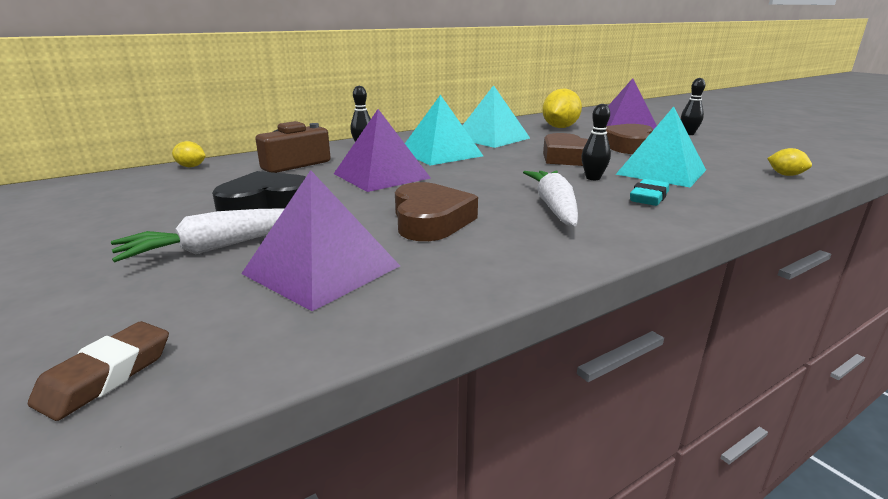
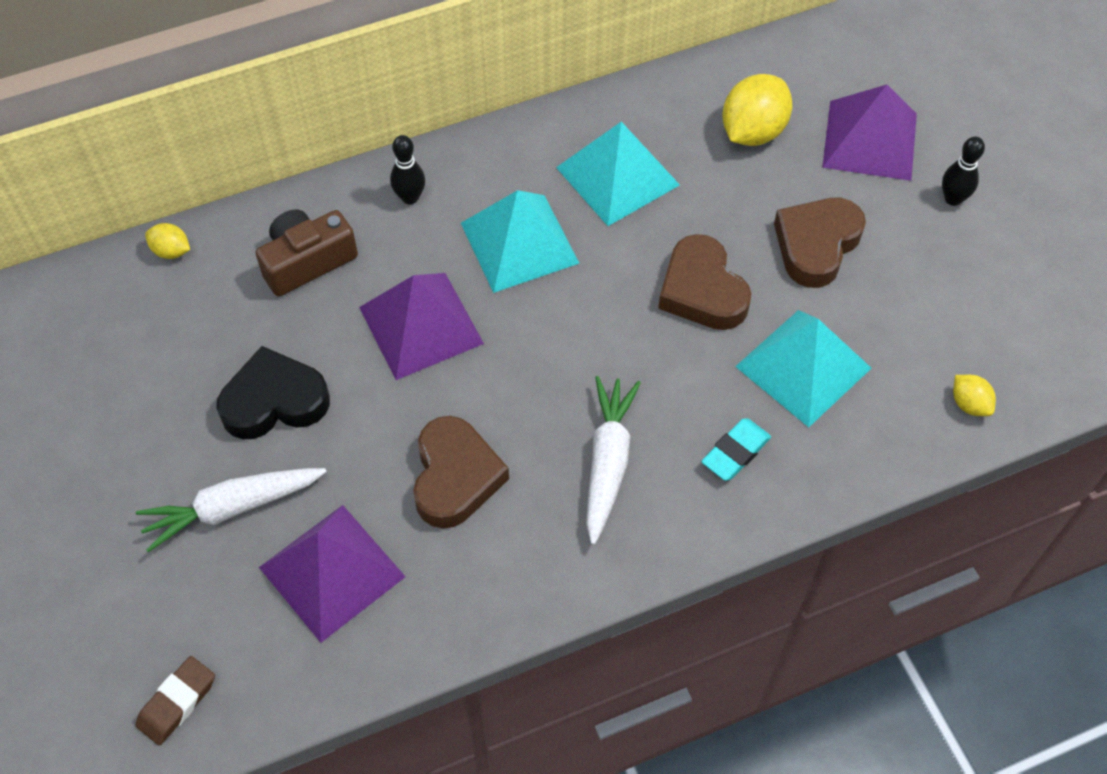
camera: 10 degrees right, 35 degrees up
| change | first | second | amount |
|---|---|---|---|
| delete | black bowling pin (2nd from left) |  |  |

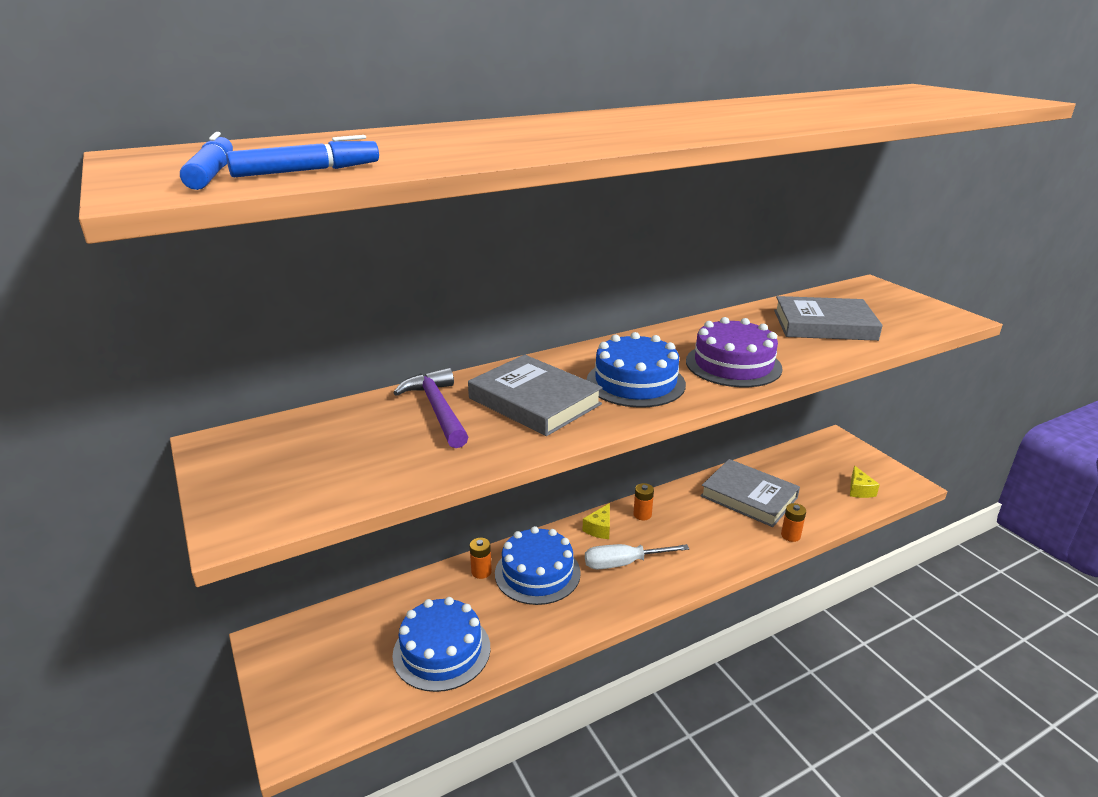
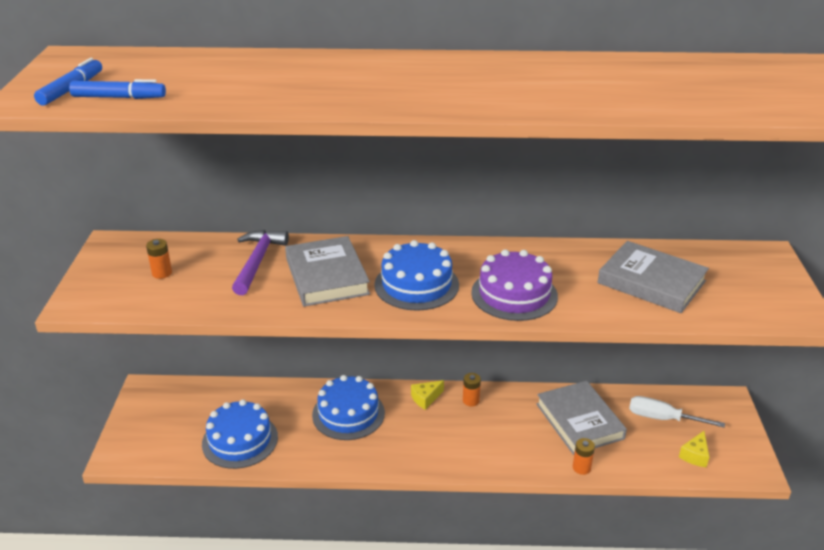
camera: 30 degrees right, 5 degrees up
| change | first | second | amount |
|---|---|---|---|
| move | orange battery (1st from left) |  |  |
| move | white screwdriver |  |  |

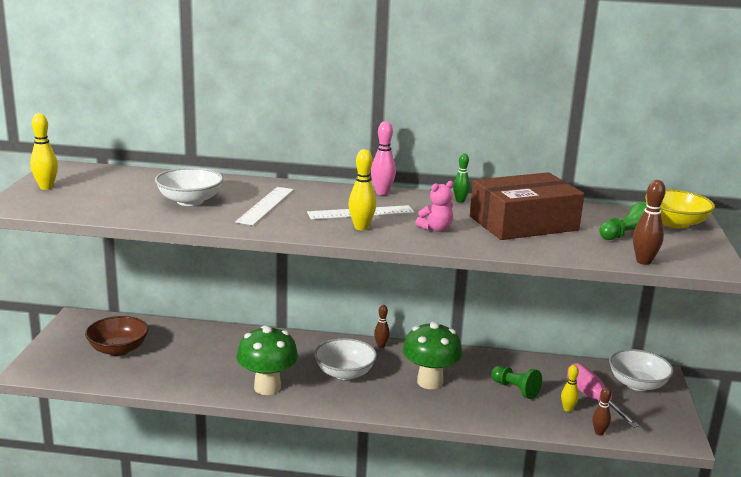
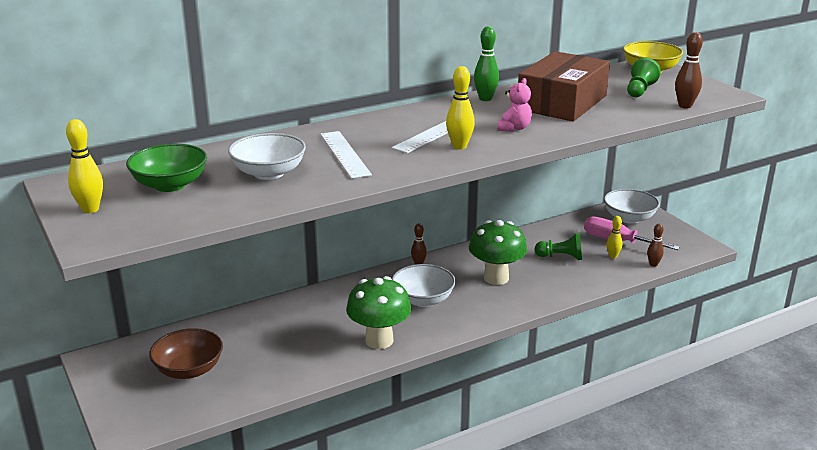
camera: 35 degrees left, 5 degrees up
| change | first | second | amount |
|---|---|---|---|
| delete | pink bowling pin |  |  |
| resize | green bowling pin |  | x1.50 |
| insert |  | green bowl |  |

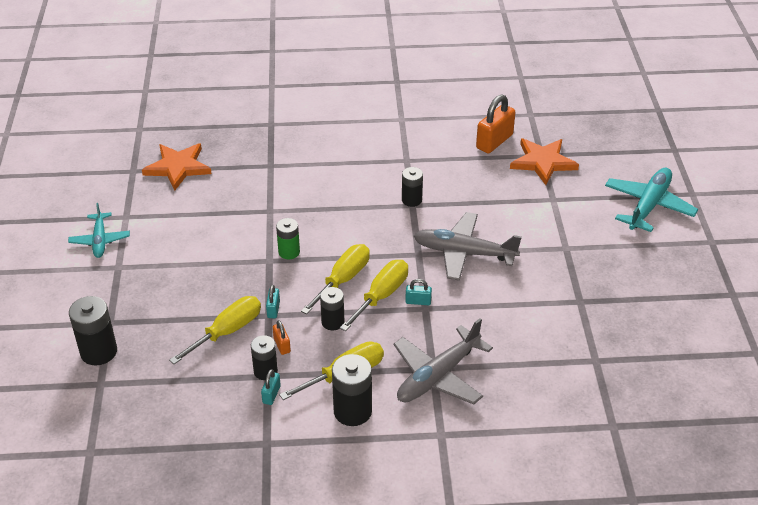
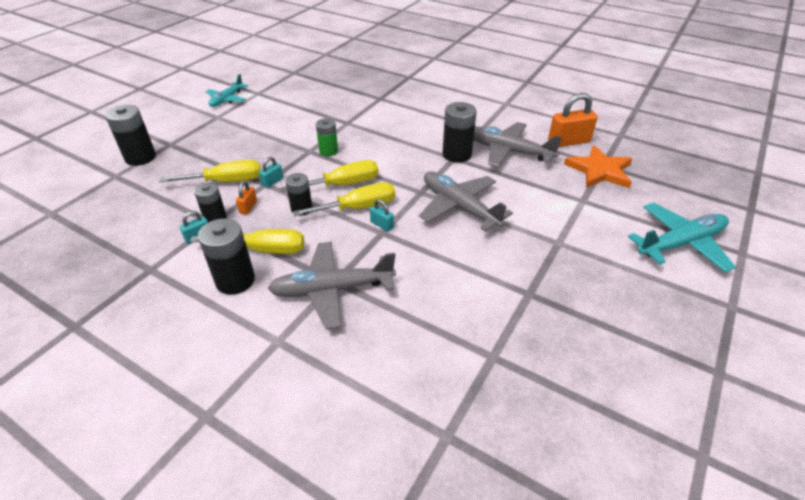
camera: 35 degrees right, 0 degrees up
| change | first | second | amount |
|---|---|---|---|
| delete | orange star (1st from left) |  |  |
| resize | black battery (5th from left) |  | x1.55 |
| insert |  | grey plane (3rd from left) |  |

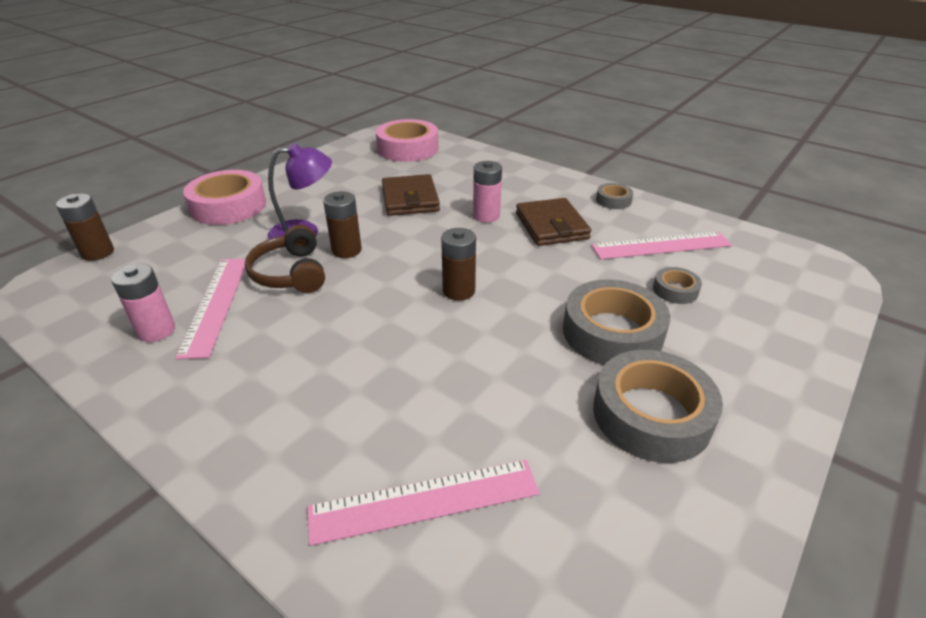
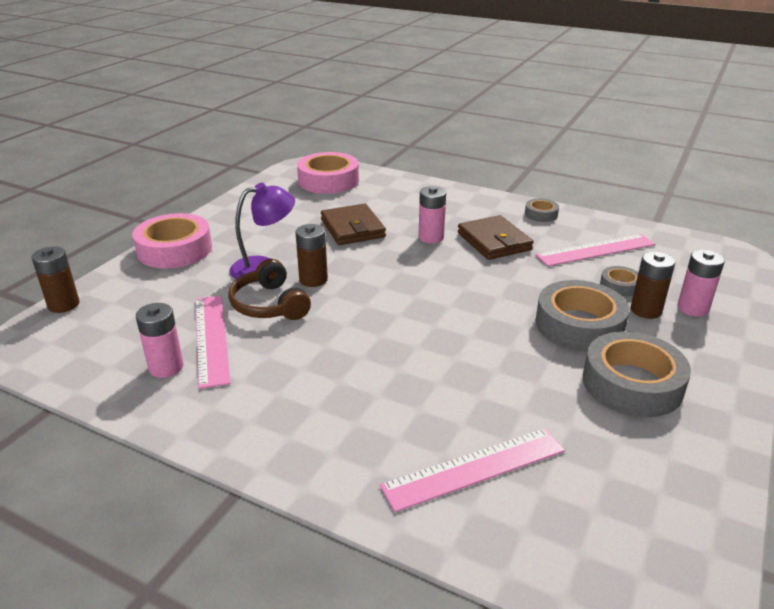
camera: 10 degrees left, 5 degrees down
| change | first | second | amount |
|---|---|---|---|
| move | brown battery (3rd from left) |  |  |
| insert |  | pink battery (3rd from left) |  |

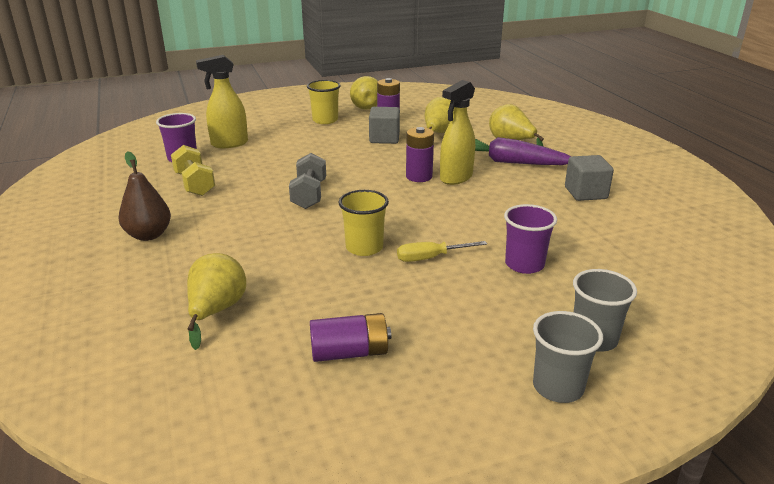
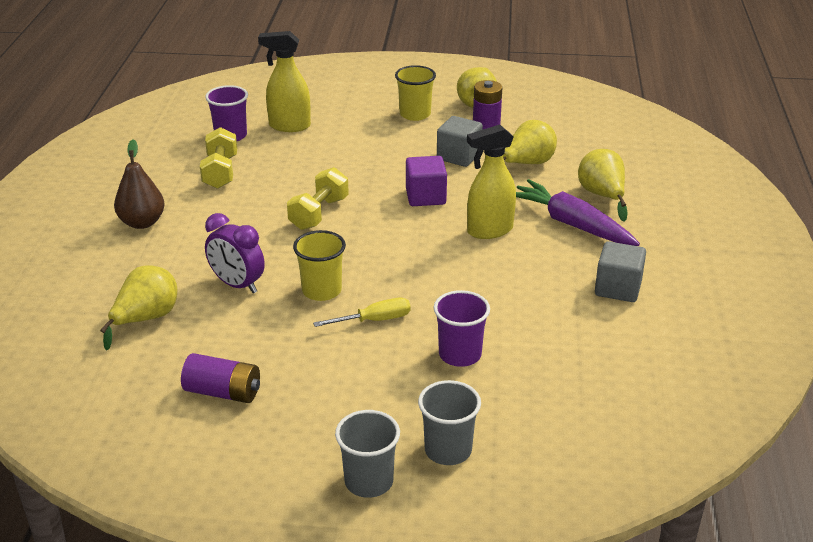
camera: 25 degrees right, 5 degrees up
| change | first | second | amount |
|---|---|---|---|
| delete | purple battery (3rd from left) |  |  |
| recolor | grey dumbbell | yellow dumbbell (2nd from left) |  |
| rotate | yellow screwdriver |  | 150 degrees clockwise |
| insert |  | purple cube |  |
| insert |  | purple clock |  |

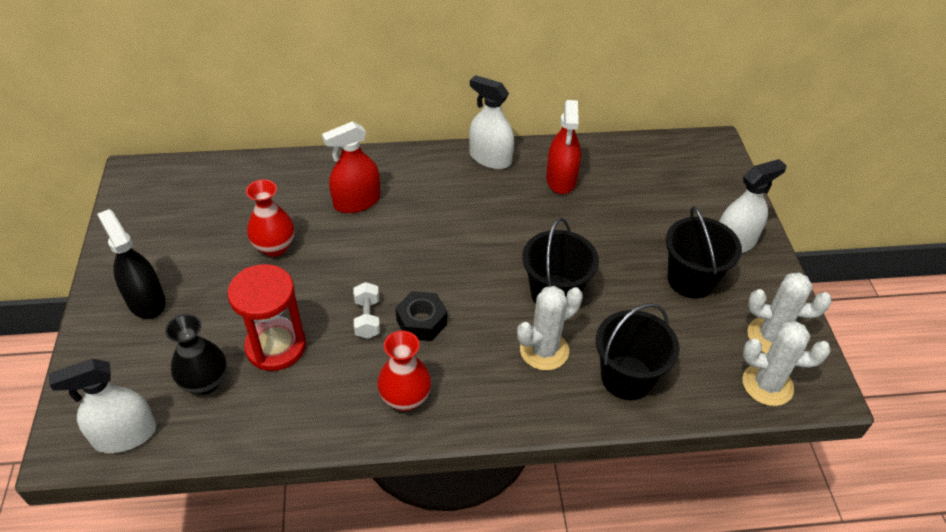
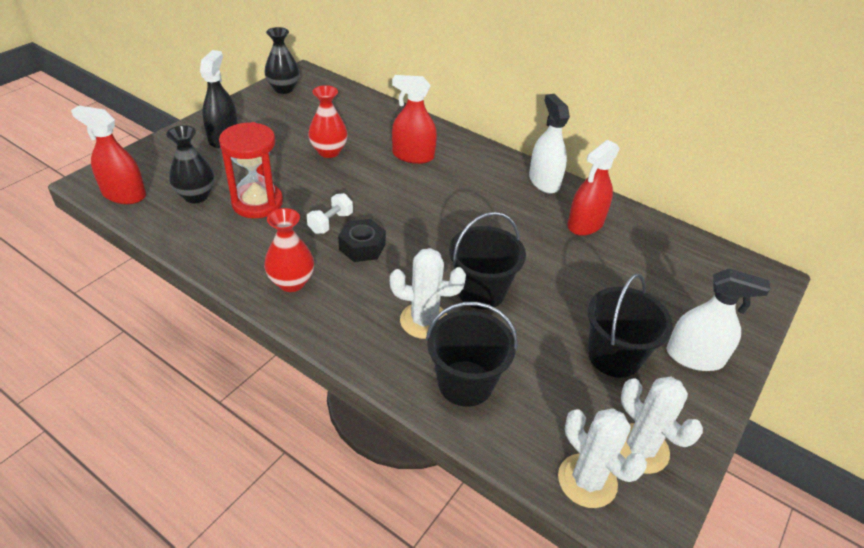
camera: 40 degrees right, 5 degrees down
| change | first | second | amount |
|---|---|---|---|
| recolor | white spray bottle (1st from left) | red spray bottle (1st from left) |  |
| insert |  | black vase (2nd from left) |  |

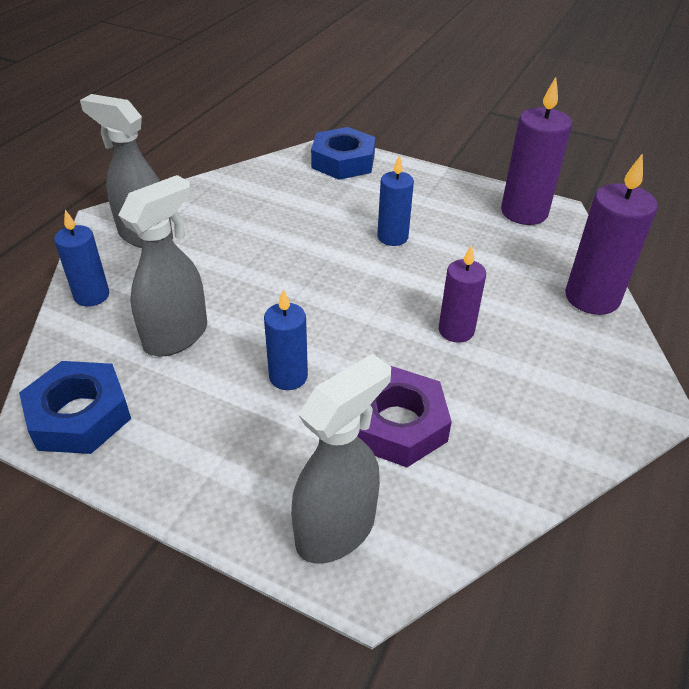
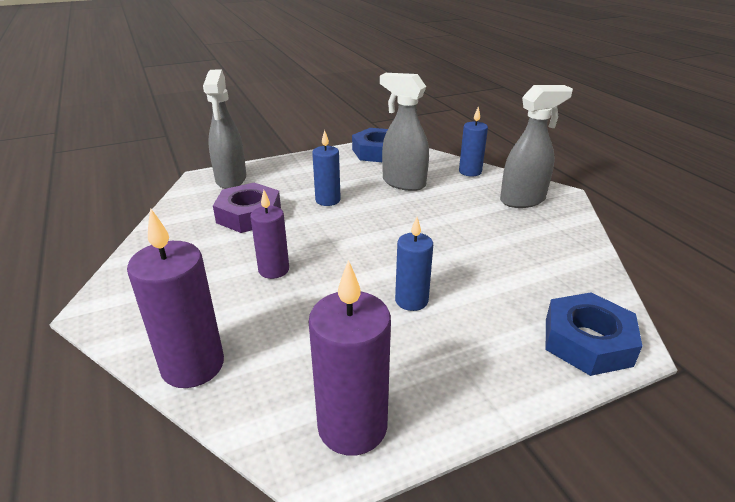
camera: 130 degrees right, 10 degrees down
| change | first | second | amount |
|---|---|---|---|
| rotate | grey spray bottle (2nd from left) |  | 135 degrees clockwise |

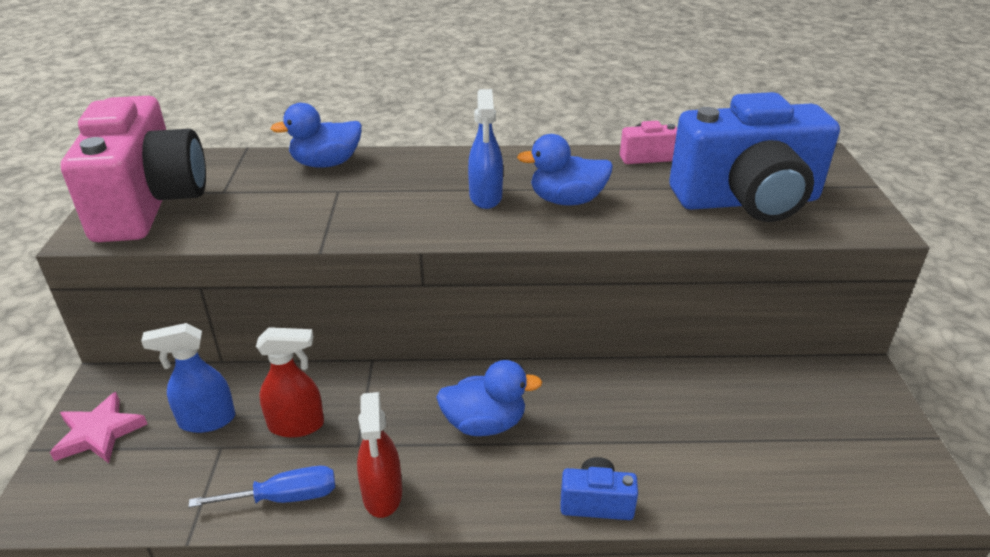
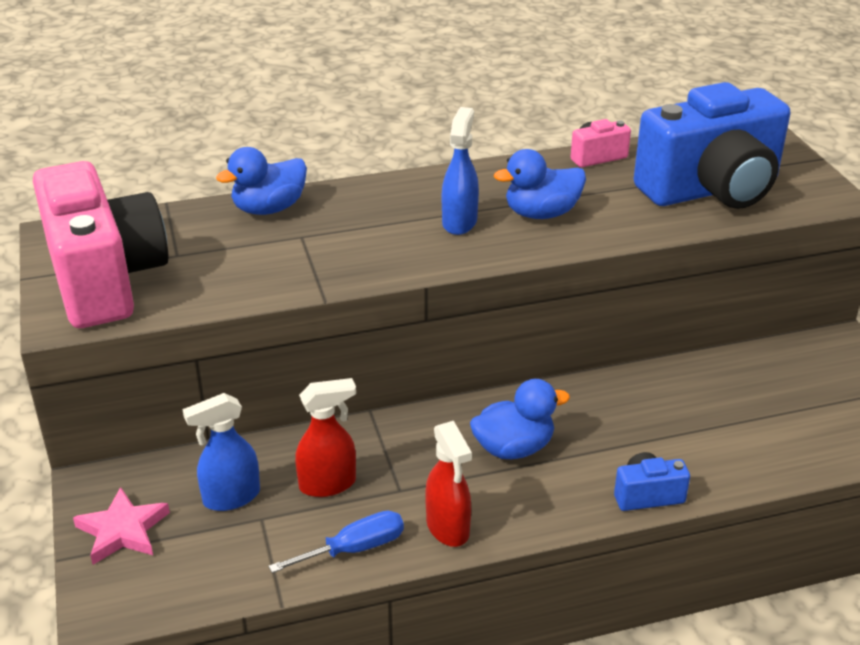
camera: 15 degrees left, 0 degrees up
| change | first | second | amount |
|---|---|---|---|
| rotate | blue spray bottle (2nd from left) |  | 150 degrees counterclockwise |

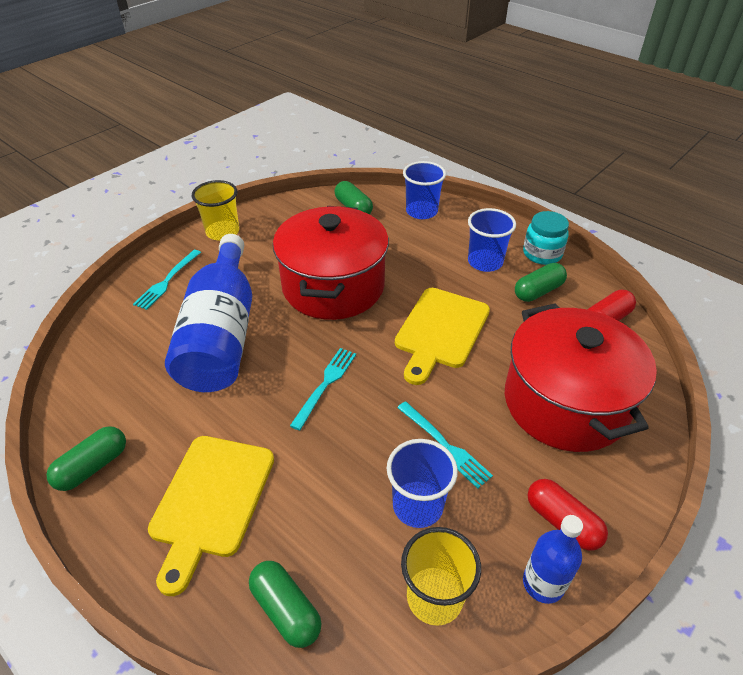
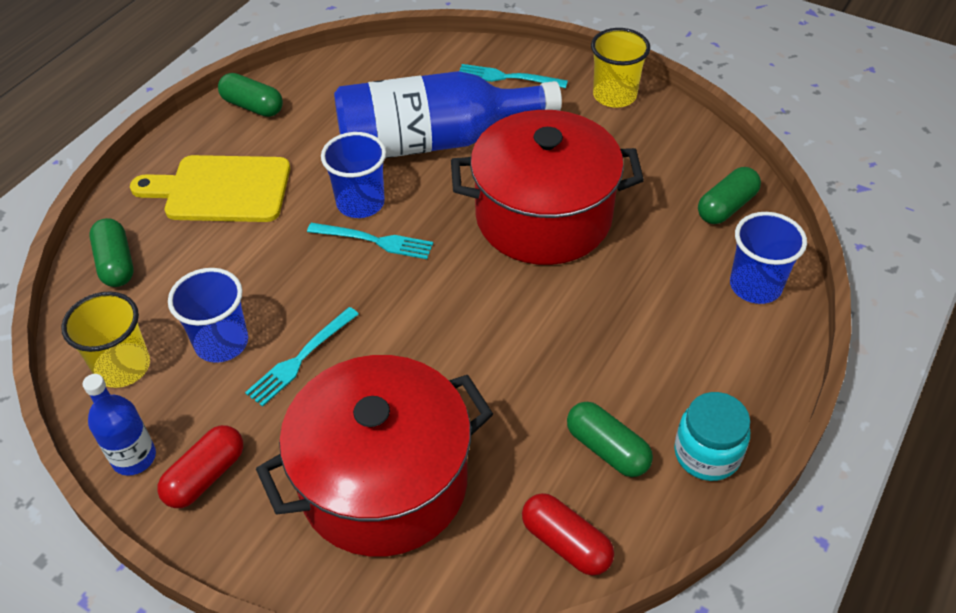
camera: 80 degrees right, 5 degrees up
| change | first | second | amount |
|---|---|---|---|
| move | blue cup (3rd from left in the first image) | blue cup (2nd from left) |  |
| delete | yellow cutting board (2nd from left) |  |  |
| rotate | green capsule (2nd from left in the first image) | green capsule (1st from left) | 60 degrees counterclockwise |

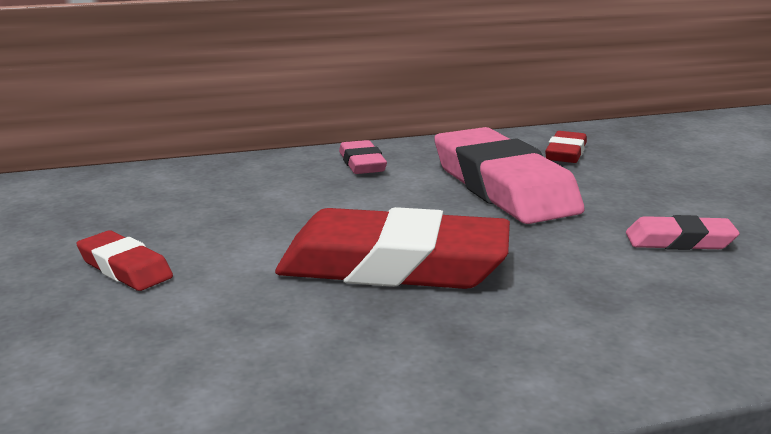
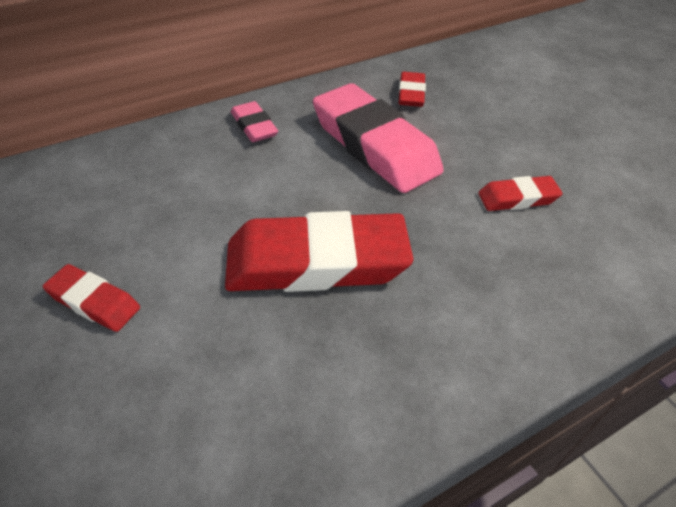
camera: 15 degrees left, 25 degrees up
| change | first | second | amount |
|---|---|---|---|
| recolor | pink eraser (3rd from left) | red eraser (4th from left) |  |

